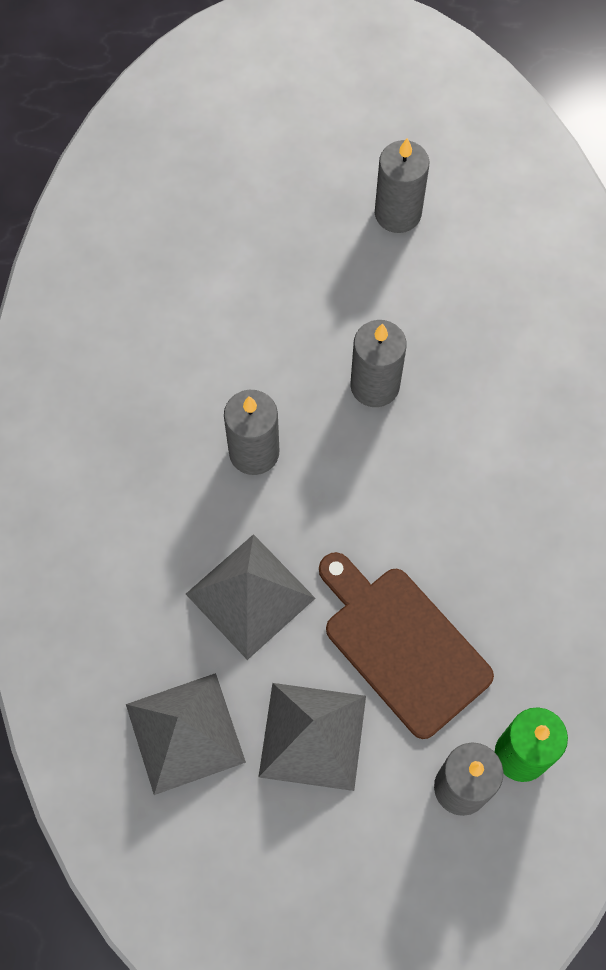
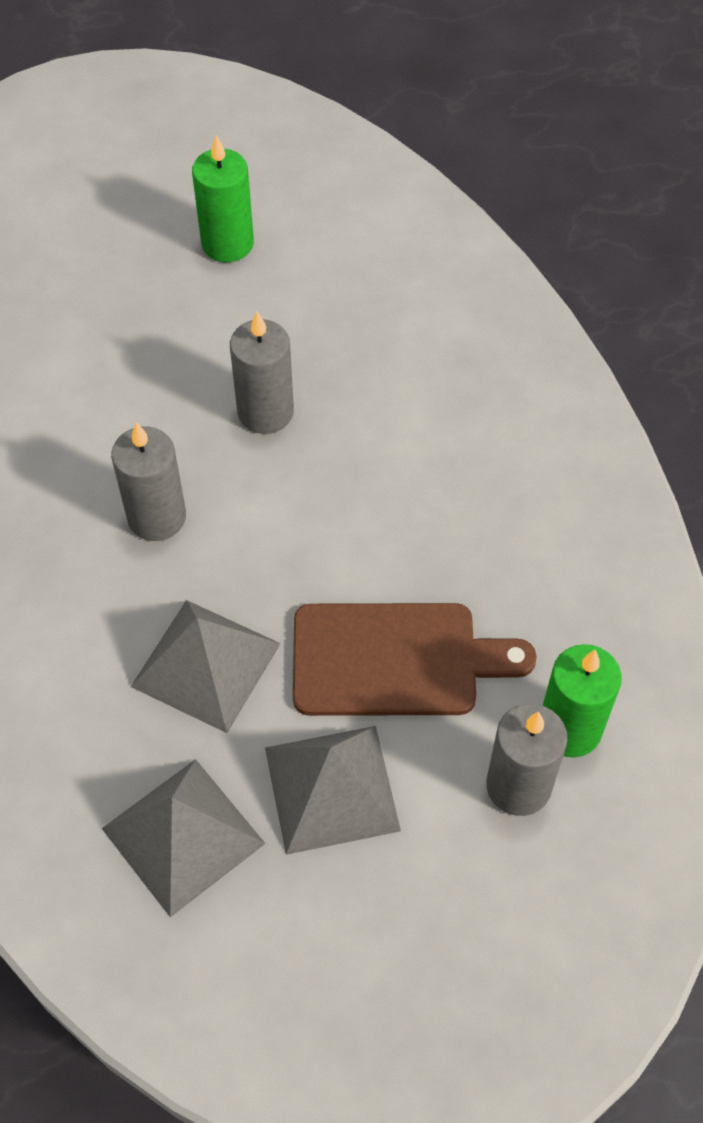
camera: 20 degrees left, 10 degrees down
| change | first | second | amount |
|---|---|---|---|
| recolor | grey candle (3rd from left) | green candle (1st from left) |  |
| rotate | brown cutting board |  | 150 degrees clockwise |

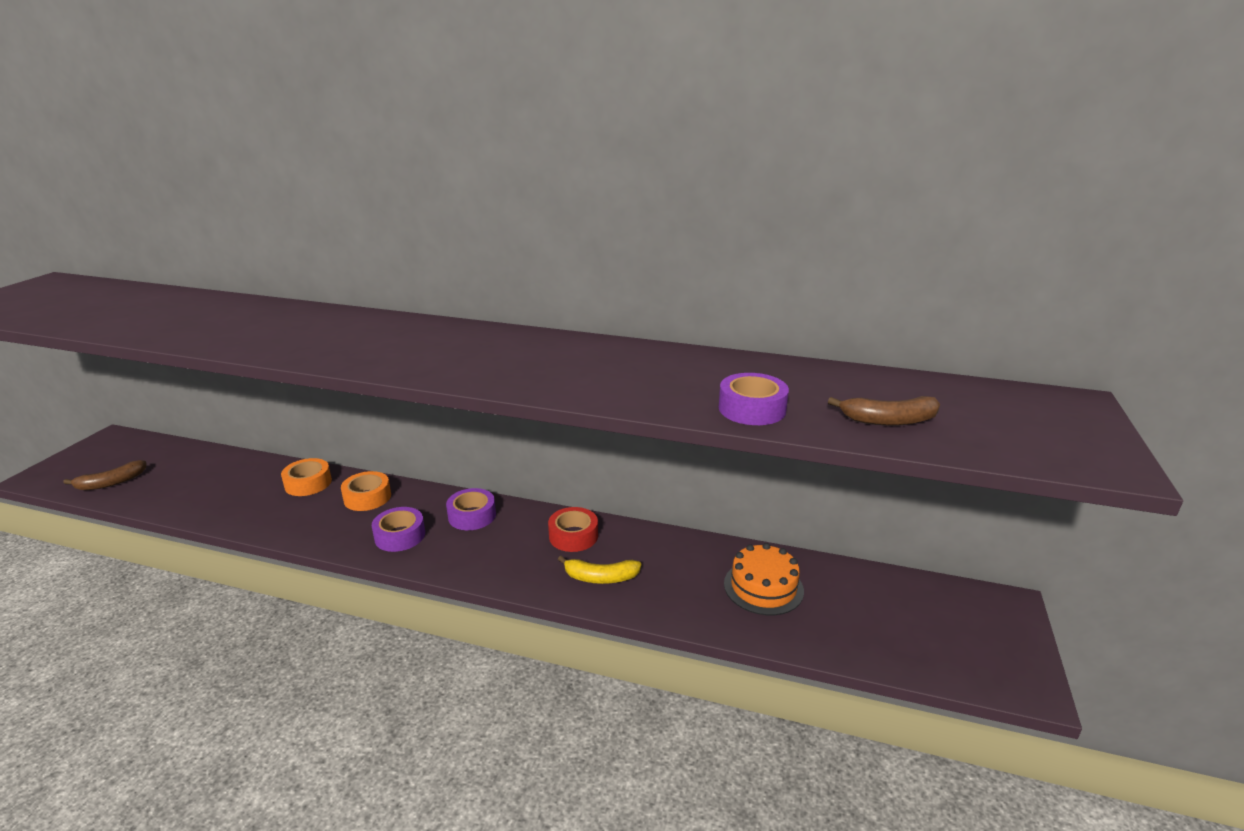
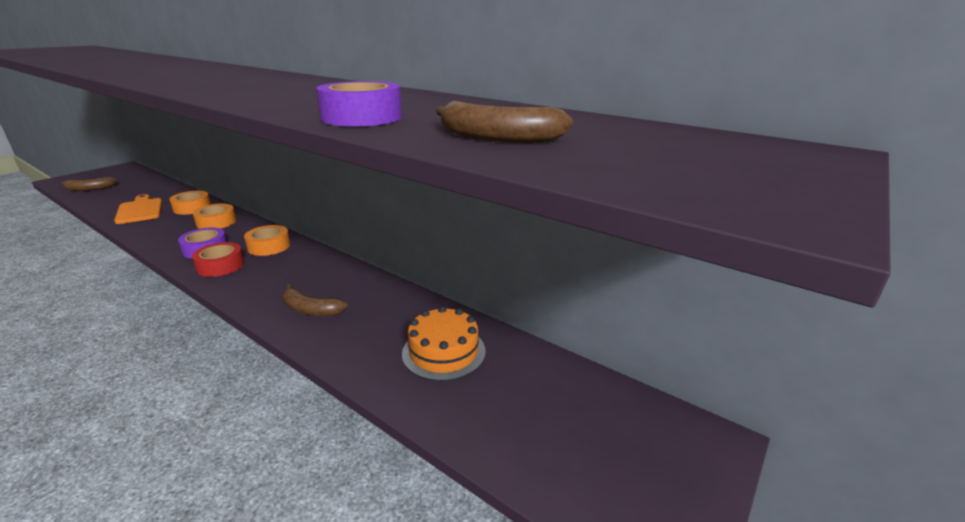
camera: 20 degrees right, 0 degrees up
| change | first | second | amount |
|---|---|---|---|
| recolor | purple tape (2nd from left) | orange tape (3rd from left) |  |
| move | red tape |  |  |
| recolor | yellow banana | brown banana (2nd from left) |  |
| insert |  | orange cutting board |  |

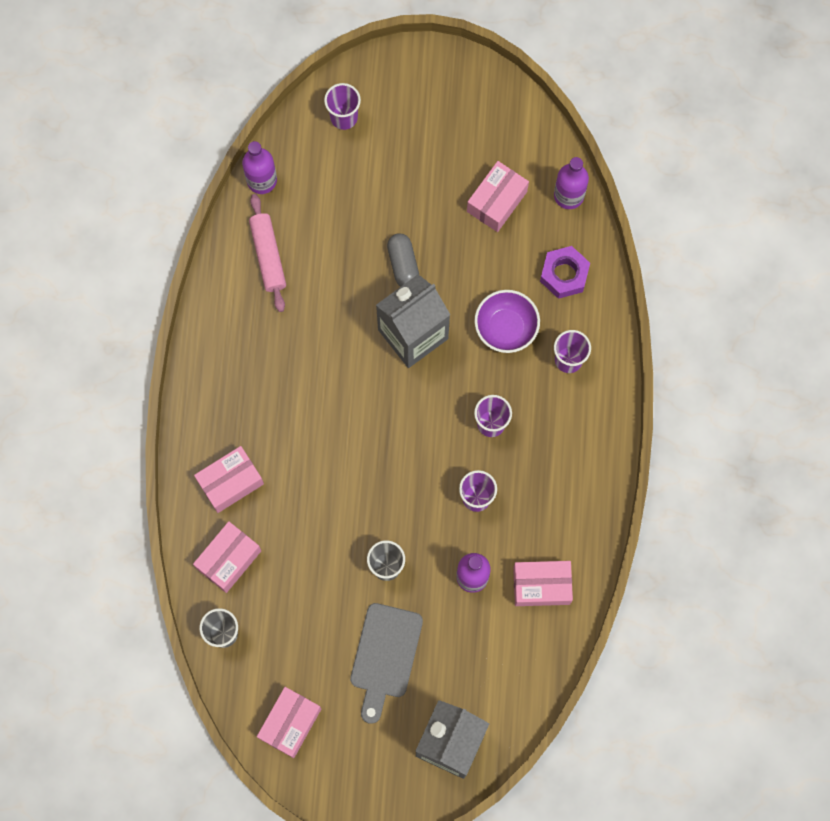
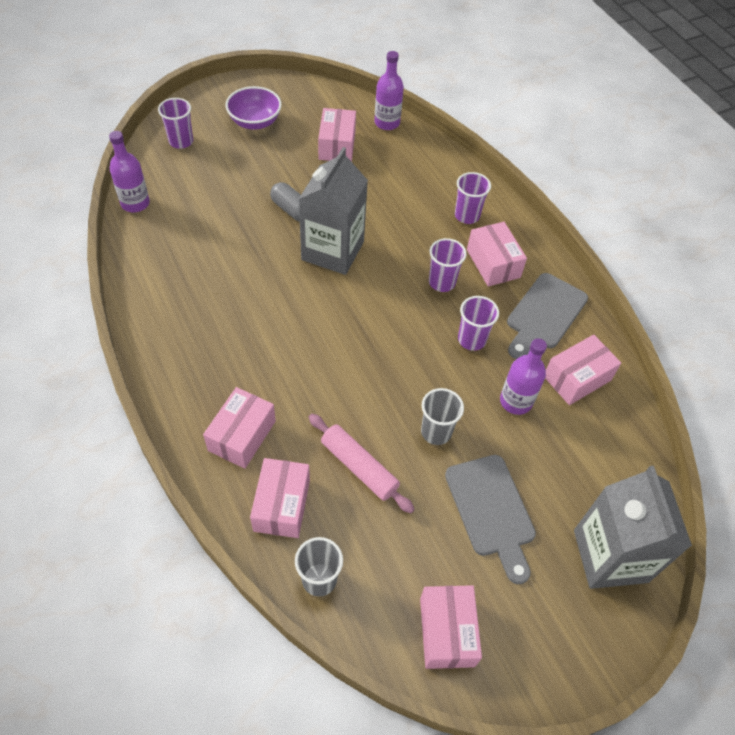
camera: 35 degrees left, 20 degrees down
| change | first | second | amount |
|---|---|---|---|
| move | pink rolling pin |  |  |
| delete | purple nut |  |  |
| move | purple bowl |  |  |
| insert |  | pink box (5th from left) |  |
| insert |  | grey cutting board (2nd from left) |  |

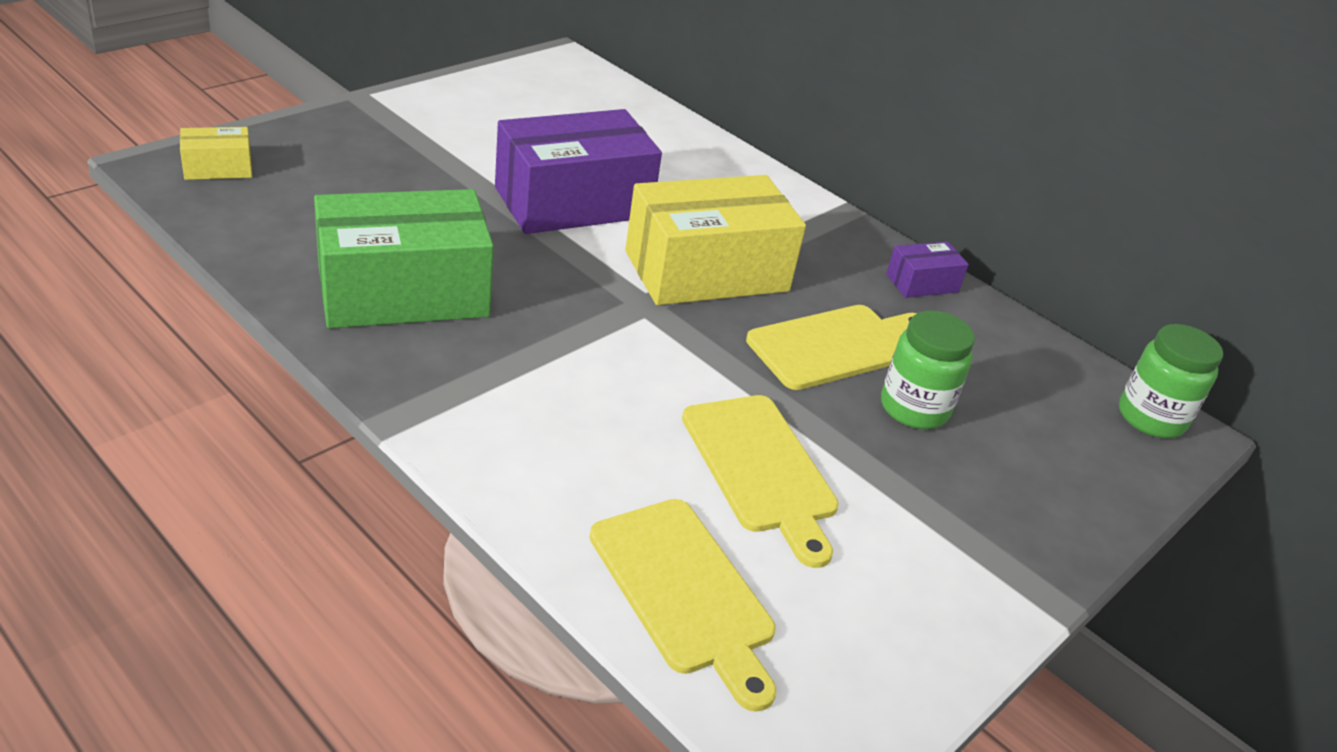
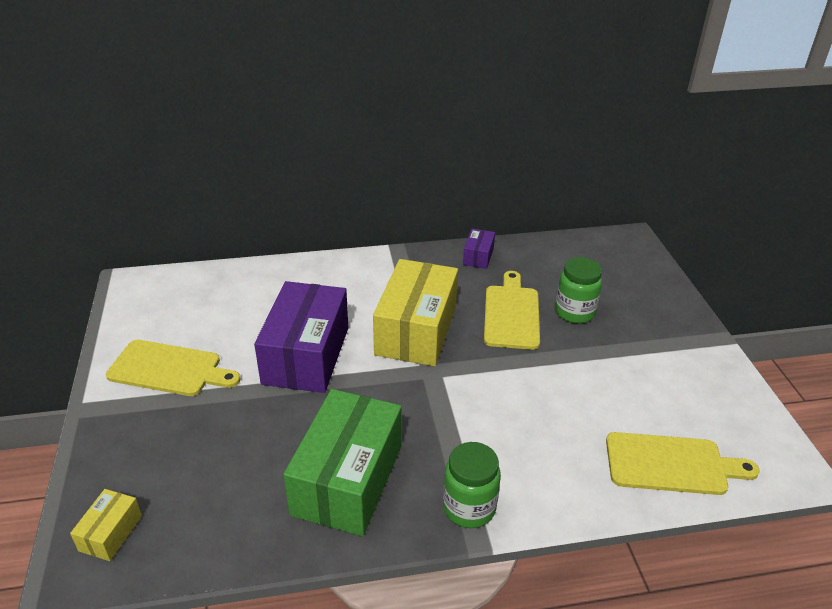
camera: 50 degrees left, 0 degrees up
| change | first | second | amount |
|---|---|---|---|
| move | green jar (2nd from left in the first image) | green jar (1st from left) |  |
| move | yellow cutting board (2nd from left in the first image) | yellow cutting board (1st from left) |  |

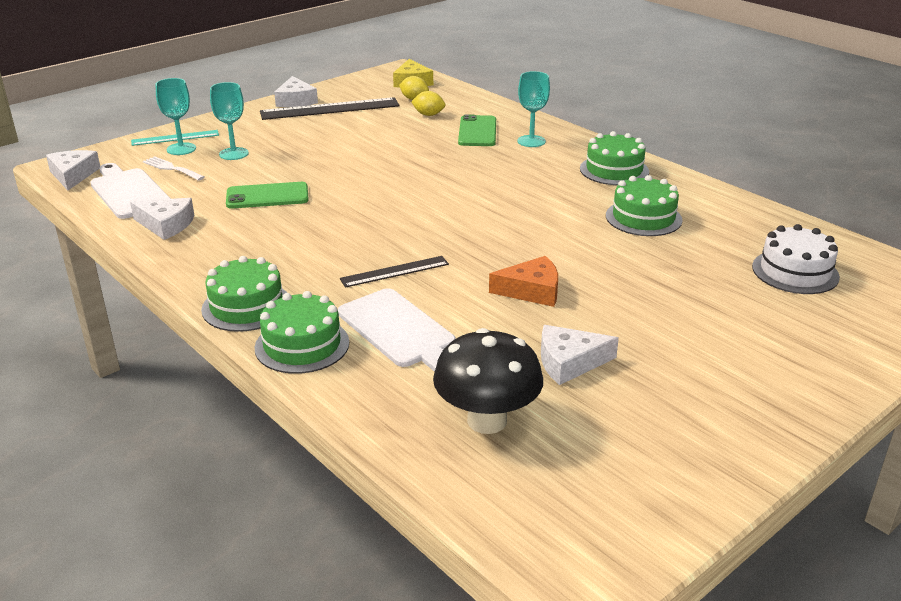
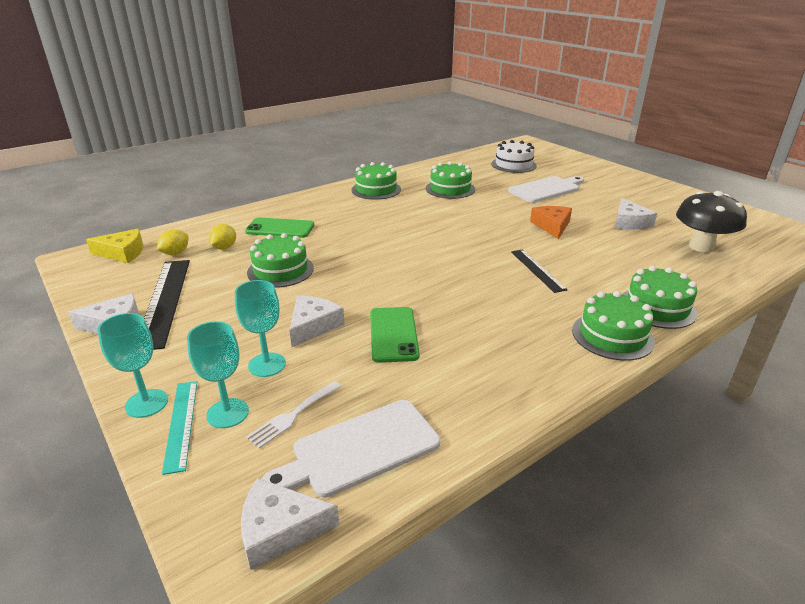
camera: 85 degrees left, 0 degrees up
| change | first | second | amount |
|---|---|---|---|
| move | turquoise goblet (3rd from left in the first image) | turquoise goblet (1st from left) |  |
| move | white cheese (2nd from left in the first image) | white cheese (3rd from left) |  |
| move | white cutting board (2nd from left) |  |  |
| insert |  | green cake (1st from left) |  |

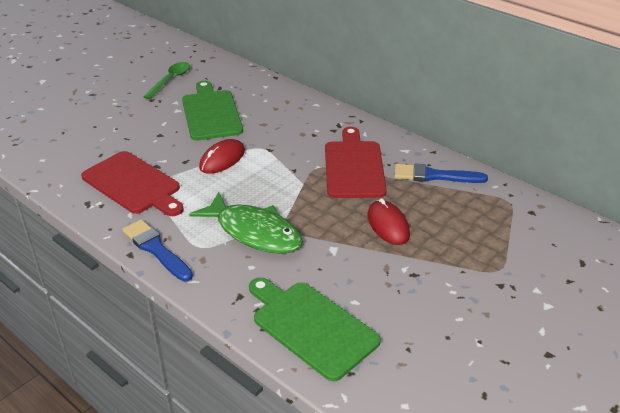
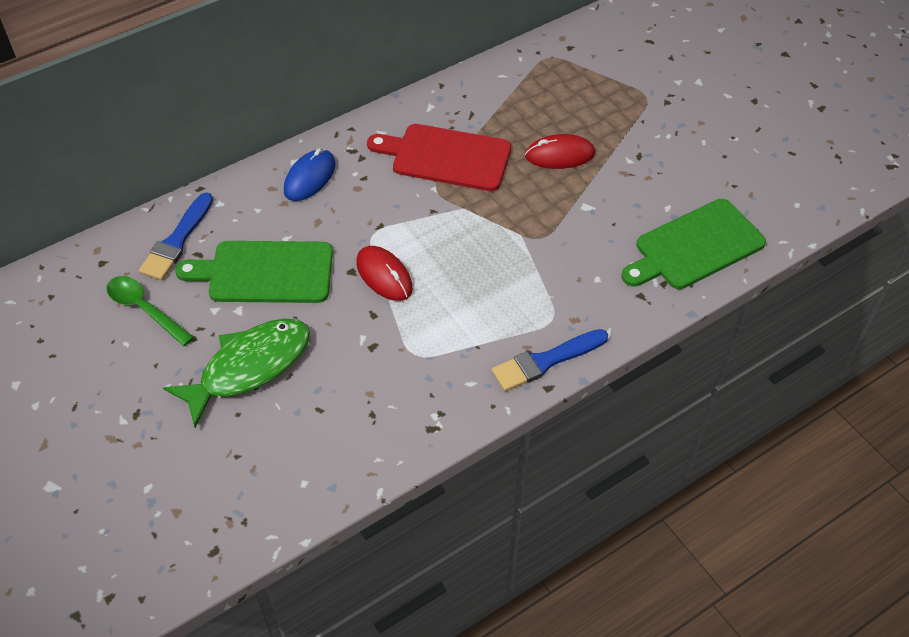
camera: 75 degrees left, 15 degrees up
| change | first | second | amount |
|---|---|---|---|
| delete | red cutting board (1st from left) |  |  |
| move | blue brush (2nd from left in the first image) | blue brush (1st from left) |  |
| move | green fish |  |  |
| insert |  | blue mouse |  |

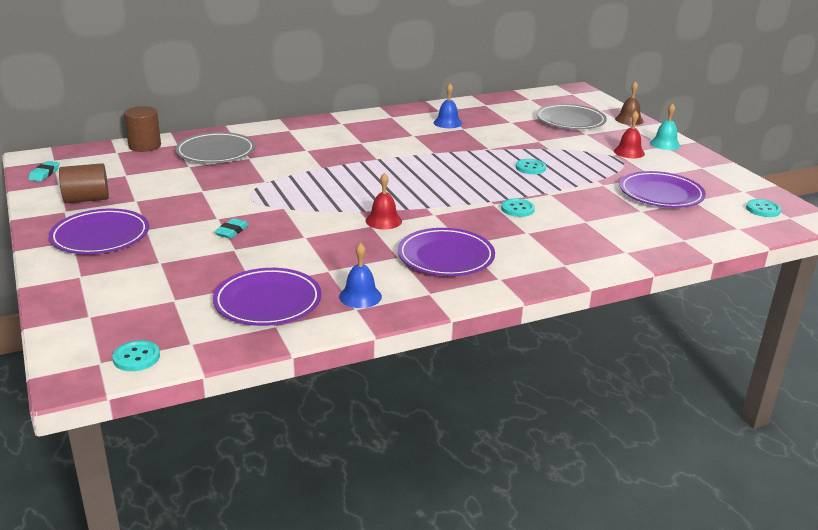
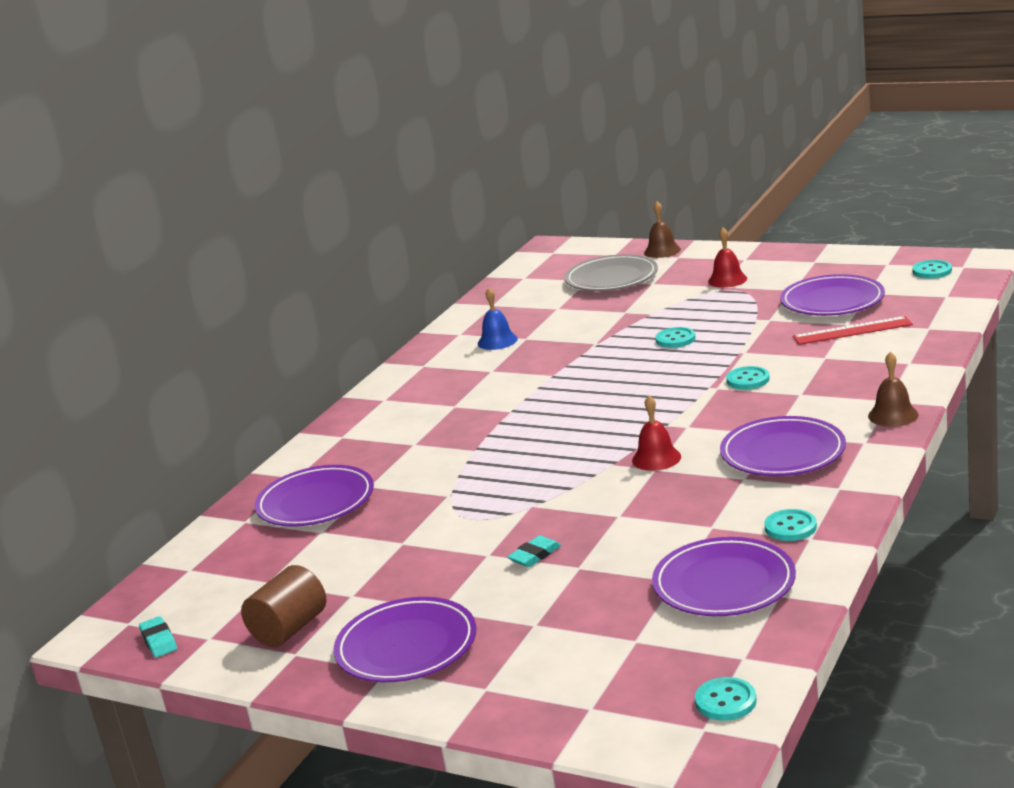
camera: 35 degrees left, 5 degrees down
| change | first | second | amount |
|---|---|---|---|
| delete | turquoise bell |  |  |
| delete | brown cylinder (2nd from left) |  |  |
| recolor | grey plate (1st from left) | purple plate (1st from left) |  |
| rotate | turquoise eraser (2nd from left) |  | 60 degrees clockwise |
| replace | blue bell (1st from left) | turquoise button (4th from left) |  |
| insert |  | red ruler |  |
| insert |  | brown bell (2nd from left) |  |

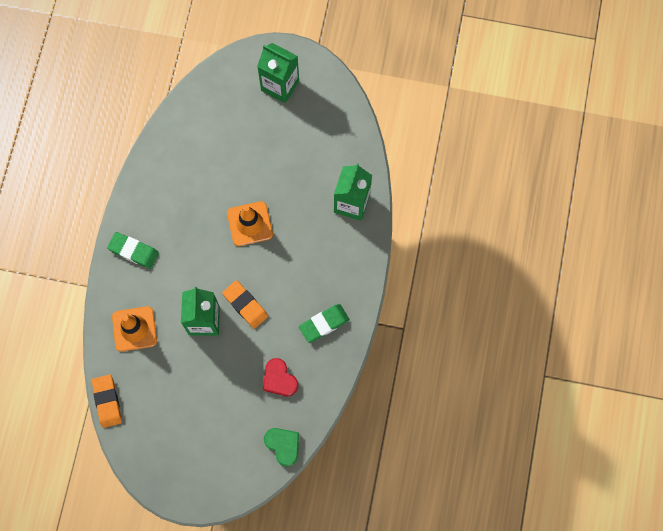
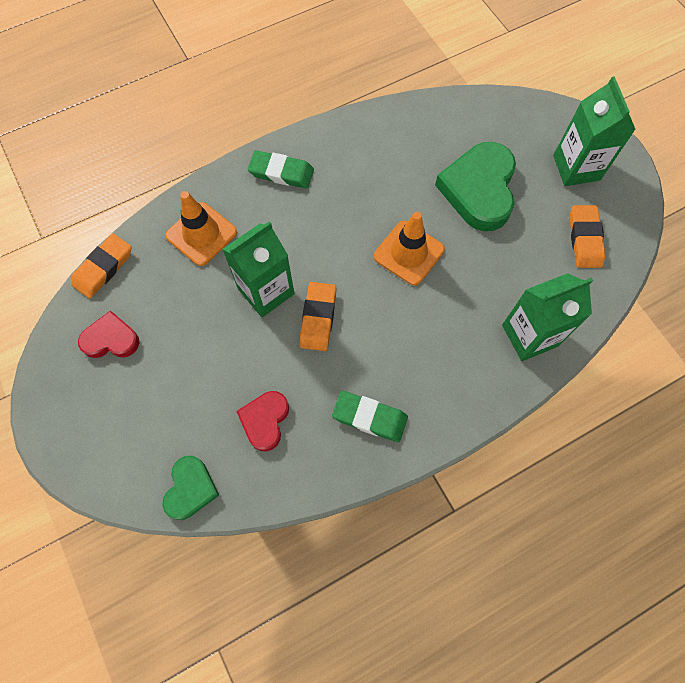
camera: 50 degrees right, 5 degrees down
| change | first | second | amount |
|---|---|---|---|
| rotate | green eraser (1st from left) |  | 60 degrees counterclockwise |
| insert |  | green heart (2nd from left) |  |
| insert |  | orange eraser (3rd from left) |  |
| insert |  | red heart (1st from left) |  |

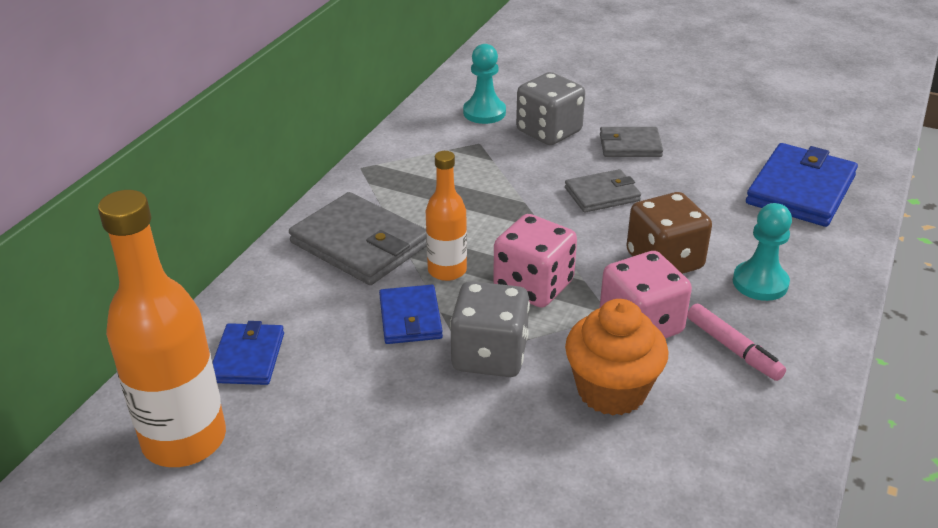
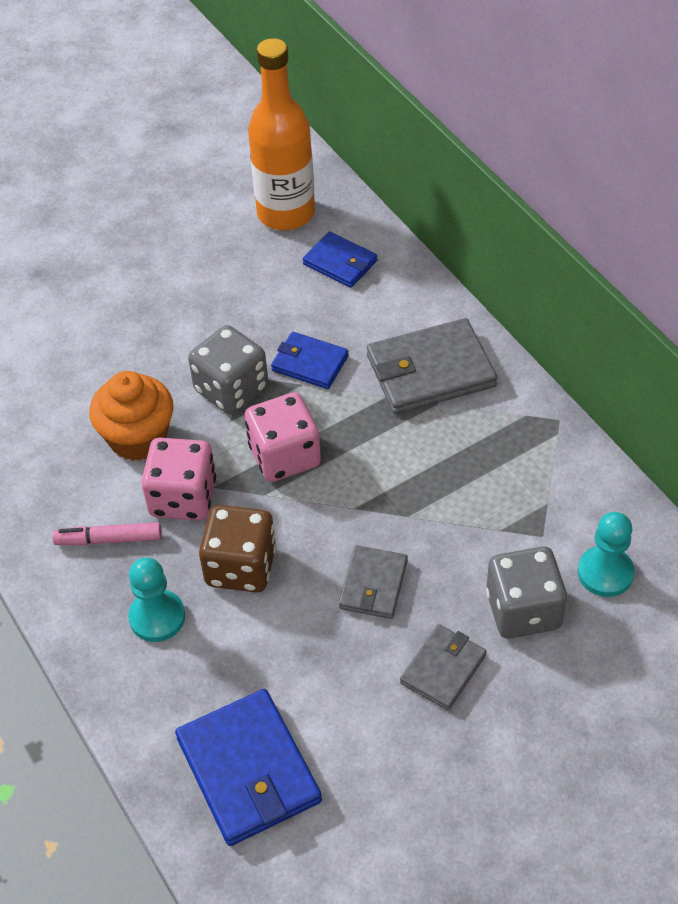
camera: 125 degrees right, 15 degrees up
| change | first | second | amount |
|---|---|---|---|
| delete | orange bottle (2nd from left) |  |  |

